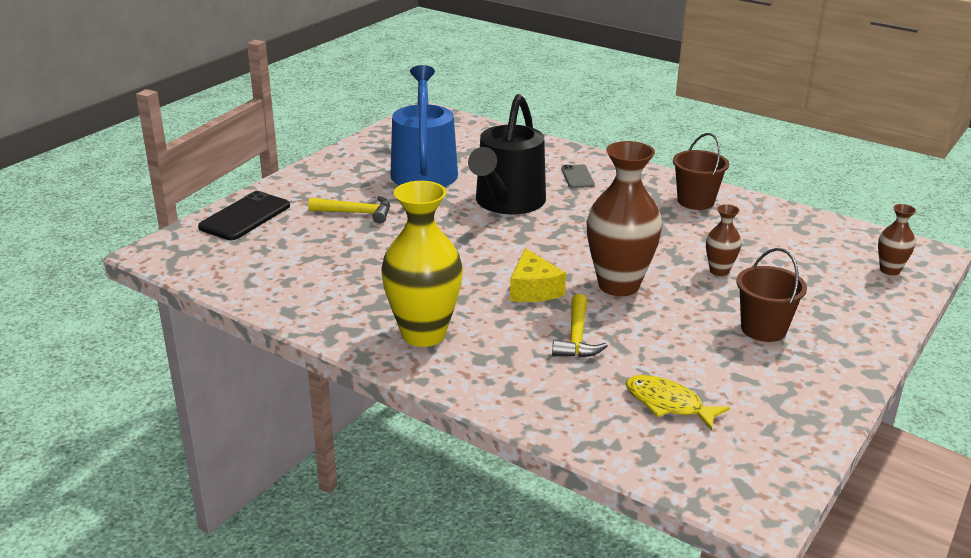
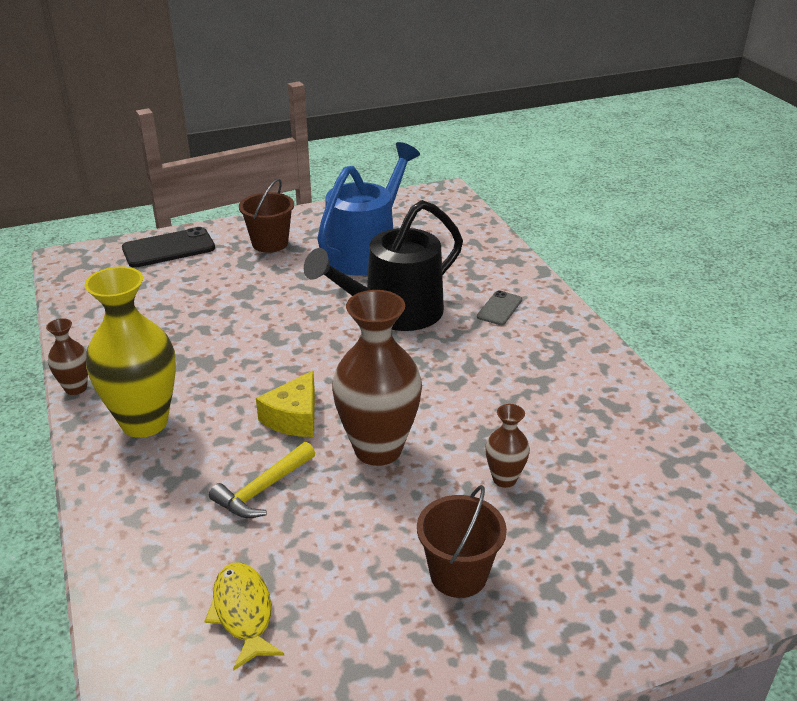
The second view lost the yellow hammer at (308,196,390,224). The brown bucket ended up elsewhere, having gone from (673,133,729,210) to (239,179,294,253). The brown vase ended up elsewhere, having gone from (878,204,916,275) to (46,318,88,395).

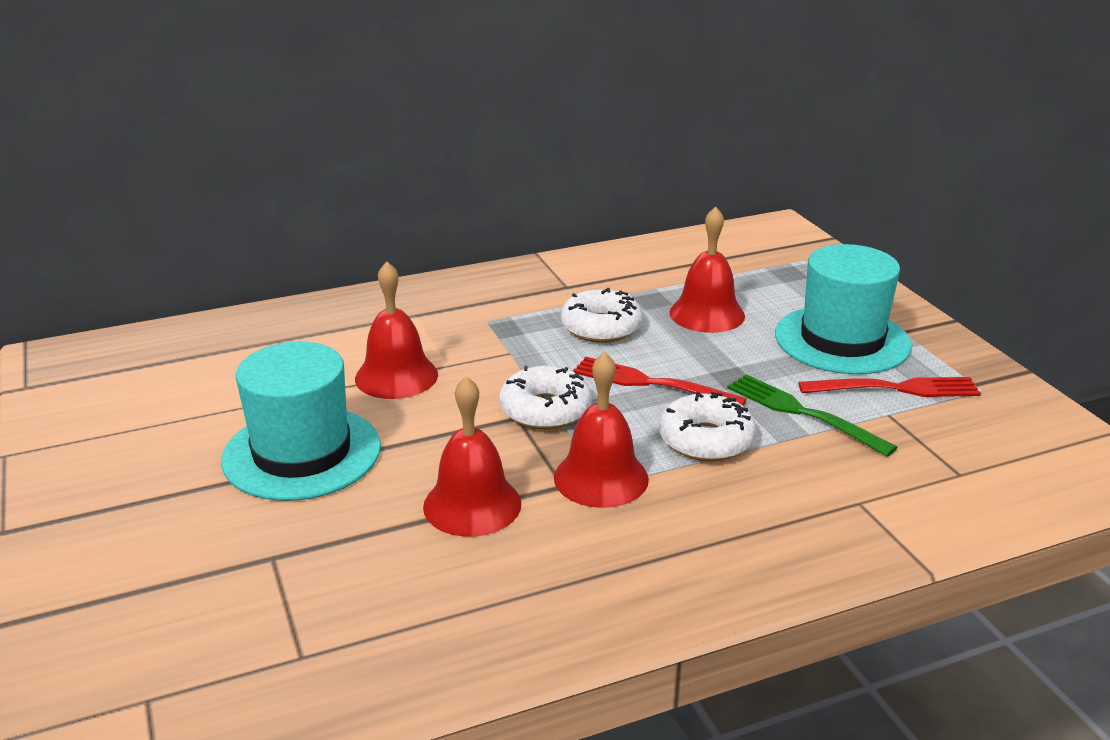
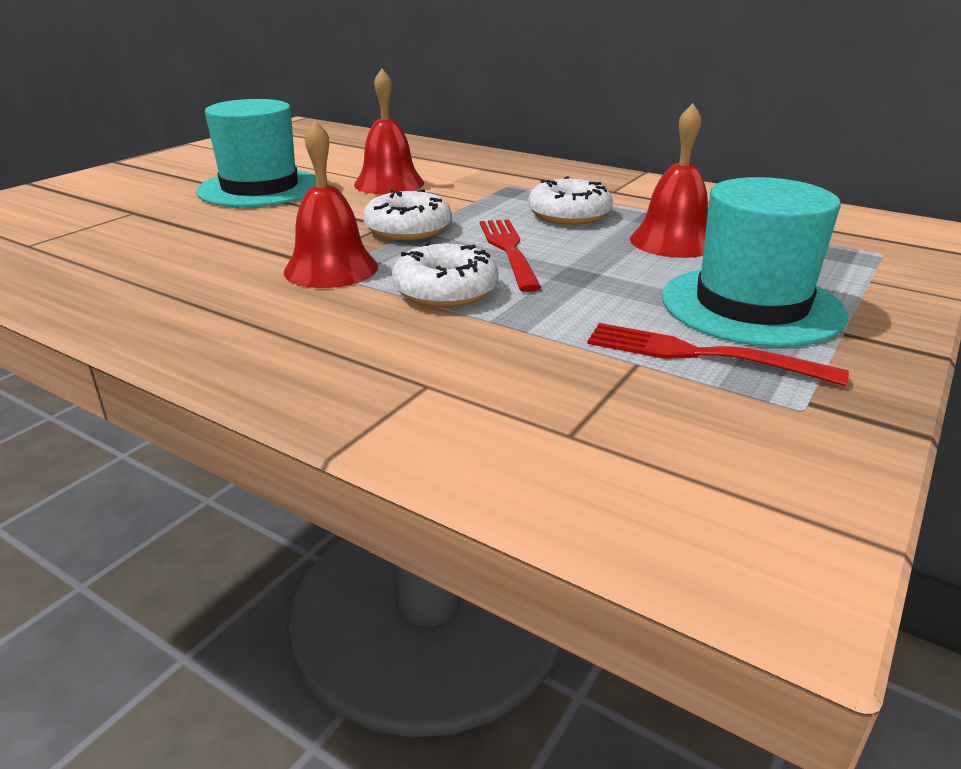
The second view lost the red bell at (423,376,521,537). The second view lost the green fork at (727,374,897,457). The red fork at (798,377,981,397) ended up facing another way, 150 degrees clockwise from before.

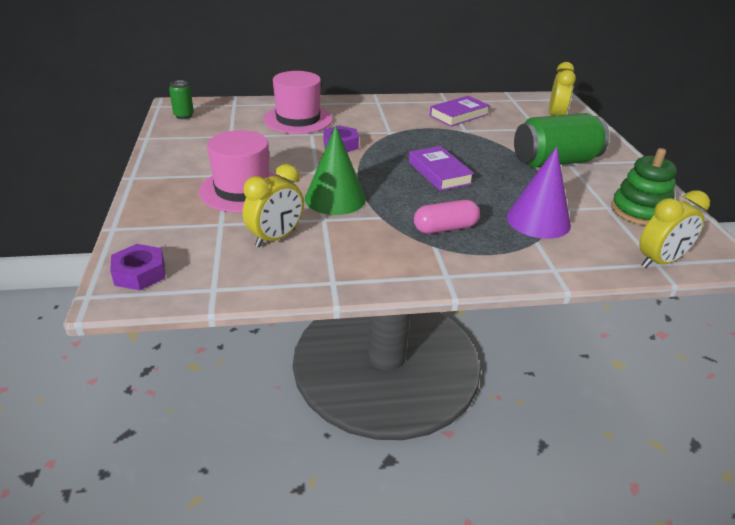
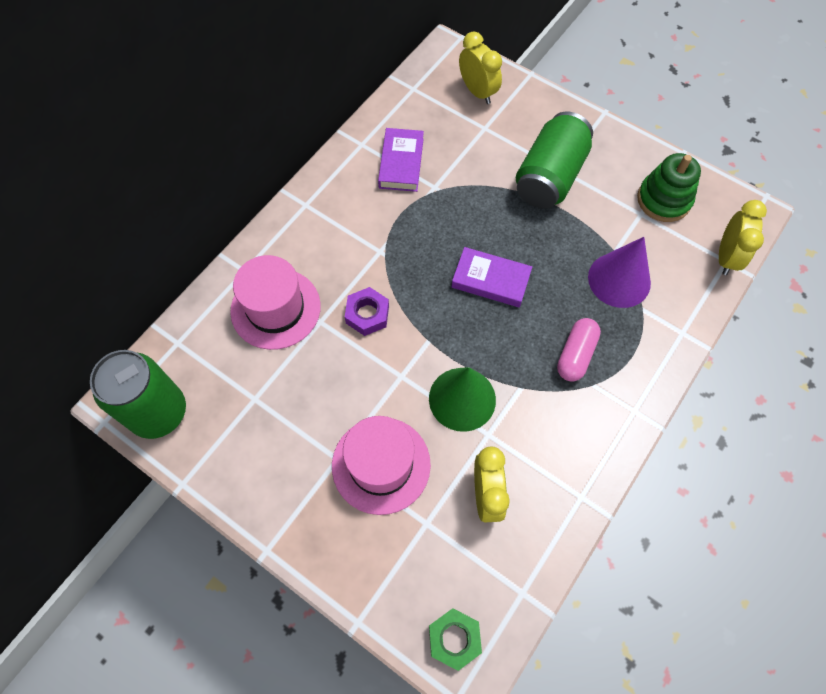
What was the purple nut at (110,244,165,290) turned into the green nut at (429,608,482,671). The size of the green can at (169,80,194,119) changed by a factor of 2.18.

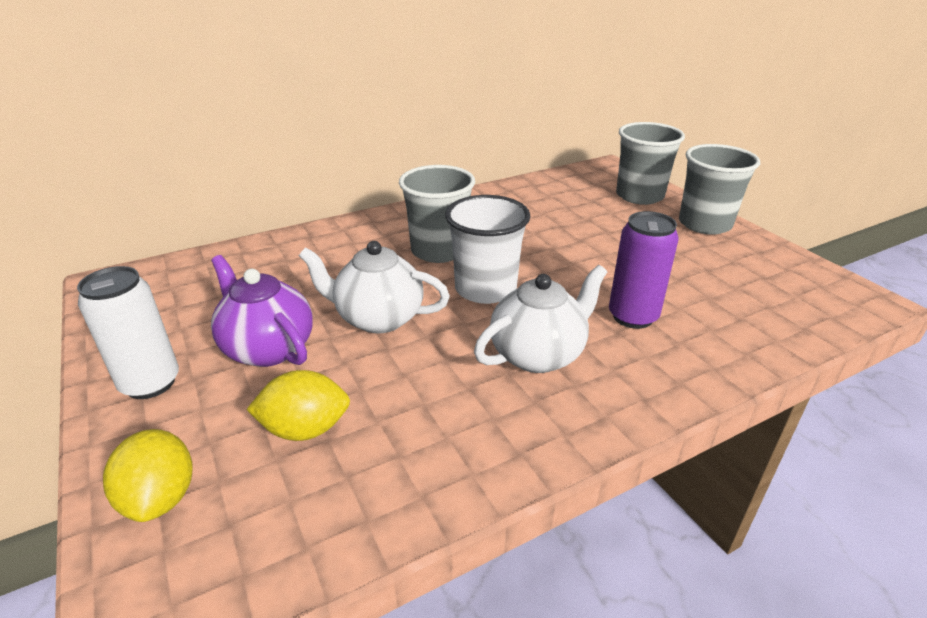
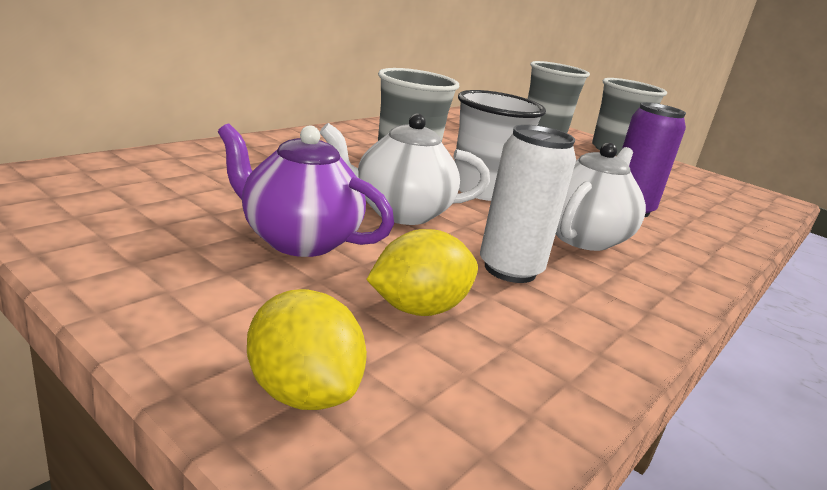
The white can ended up elsewhere, having gone from (77,266,179,399) to (480,124,576,283).

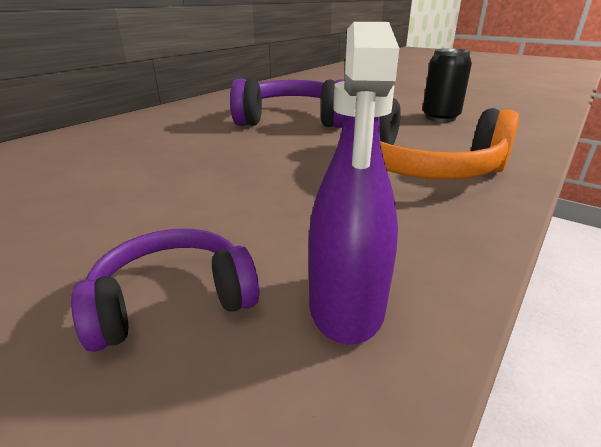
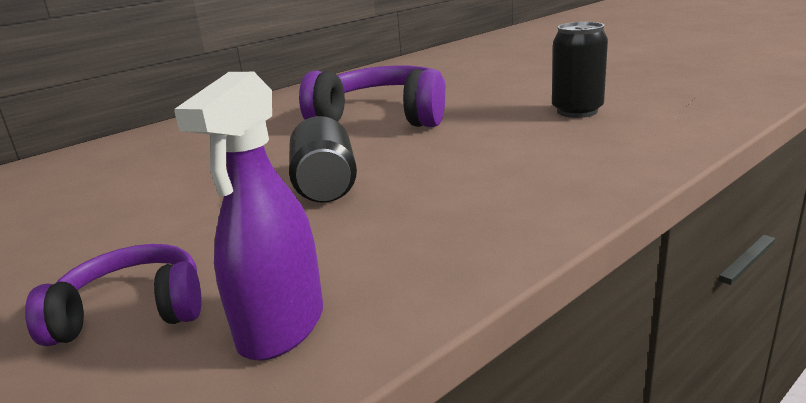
The second view lost the orange headphones at (379,98,519,180). The second view gained the black can at (289,116,357,203).

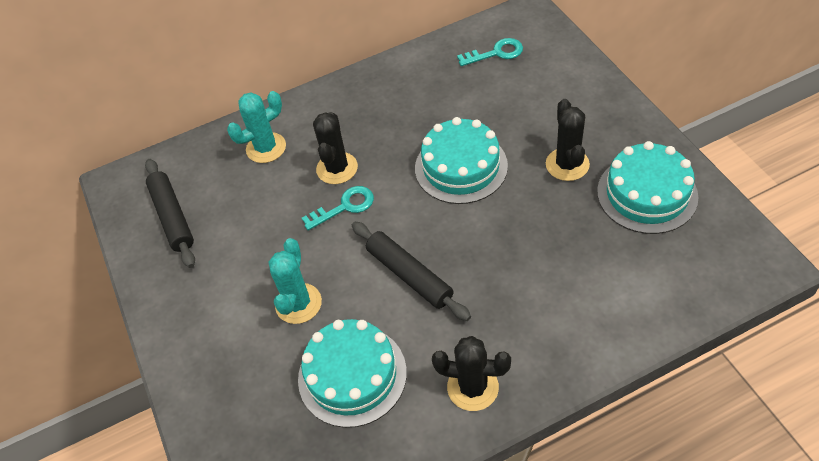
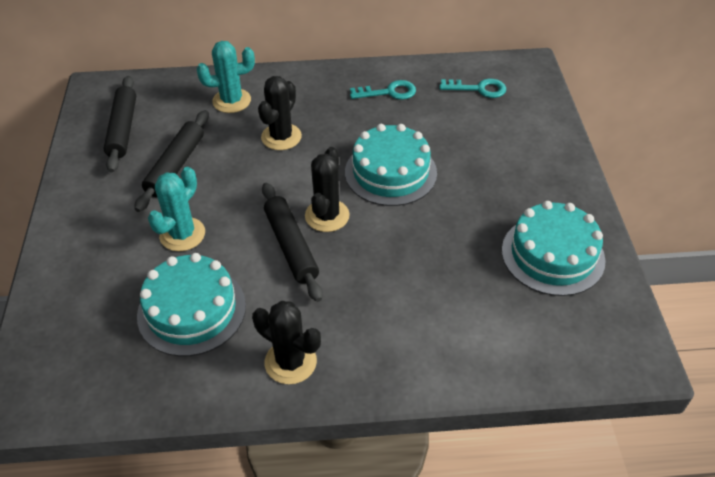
The turquoise key ended up elsewhere, having gone from (302,186,374,231) to (350,80,416,100). The black cactus ended up elsewhere, having gone from (546,99,590,181) to (305,147,350,232). The second view gained the black rolling pin at (134,110,209,212).

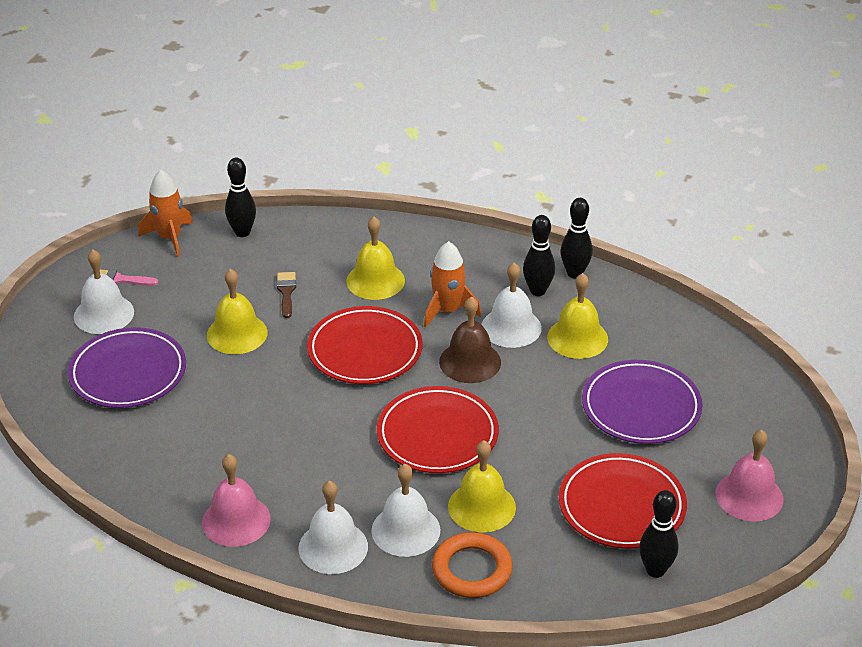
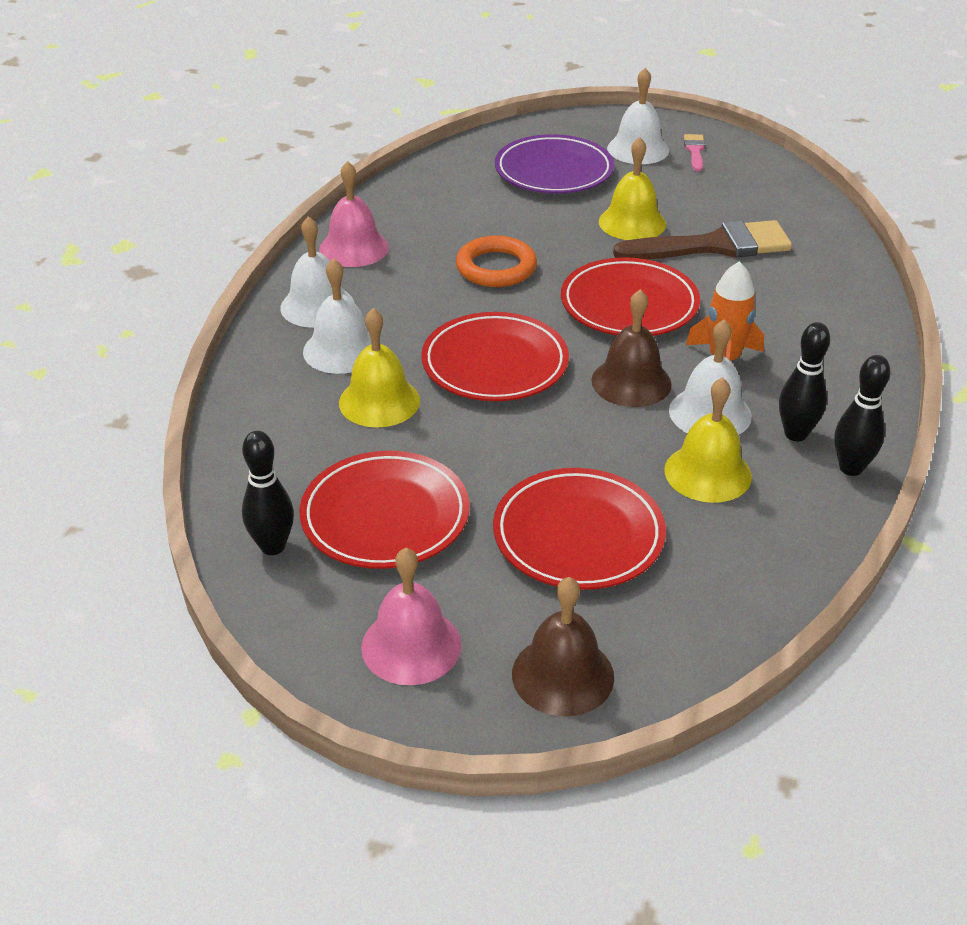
The second view lost the orange rocket at (138,170,193,257). The second view lost the black bowling pin at (225,158,256,237). The size of the brown brush at (277,272,296,318) changed by a factor of 2.22. The second view lost the yellow bell at (346,216,405,300). The orange ring ended up elsewhere, having gone from (432,532,513,598) to (456,236,537,287). What was the purple plate at (582,360,702,444) turned into the red plate at (493,468,666,590). The second view gained the brown bell at (512,577,614,717).

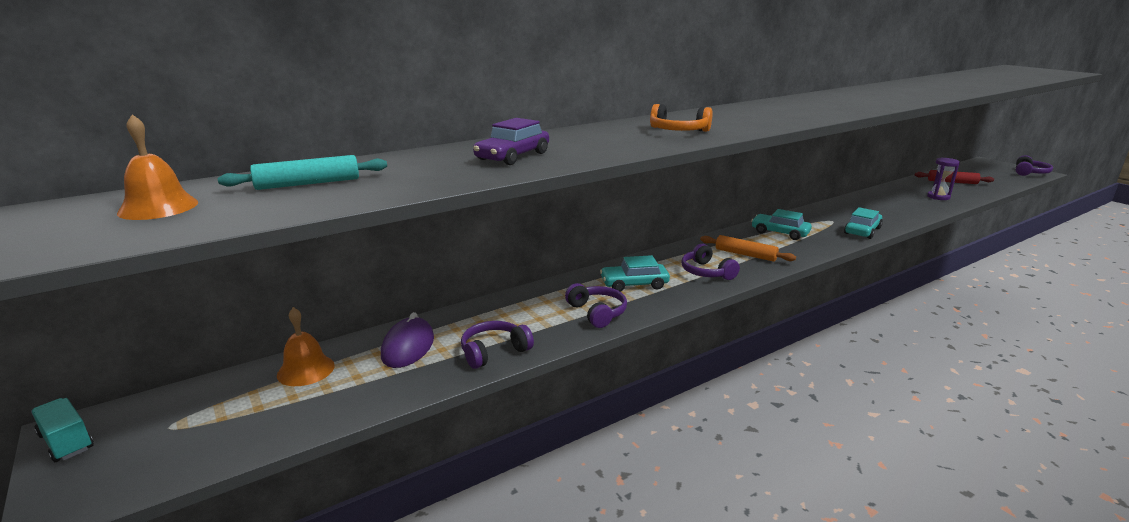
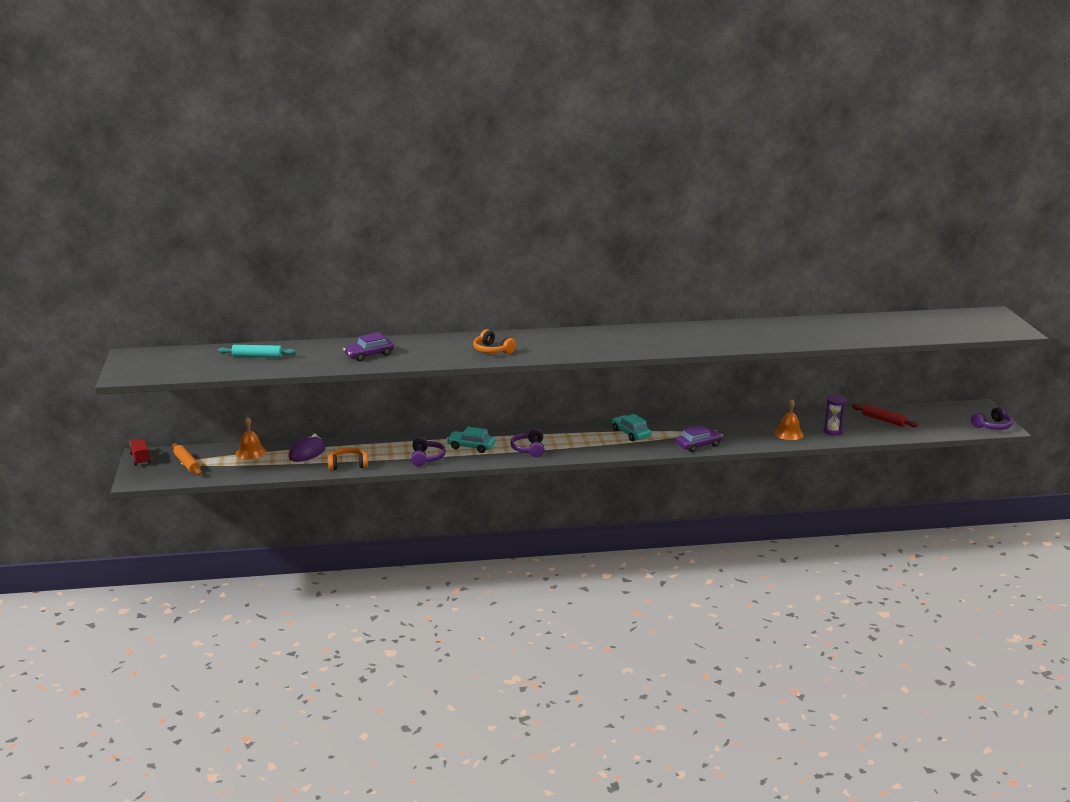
What was the turquoise truck at (31,398,94,462) turned into the red truck at (129,438,151,466). The orange bell ended up elsewhere, having gone from (117,114,198,220) to (774,399,804,440). What was the purple headphones at (461,321,534,369) turned into the orange headphones at (328,447,368,470). The orange rolling pin ended up elsewhere, having gone from (700,235,796,262) to (172,443,202,475). What was the turquoise car at (844,207,883,239) turned into the purple car at (676,425,723,452).

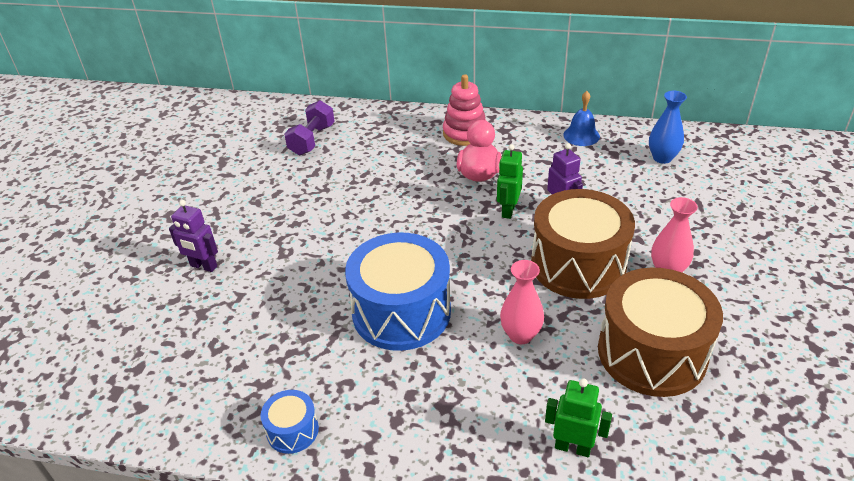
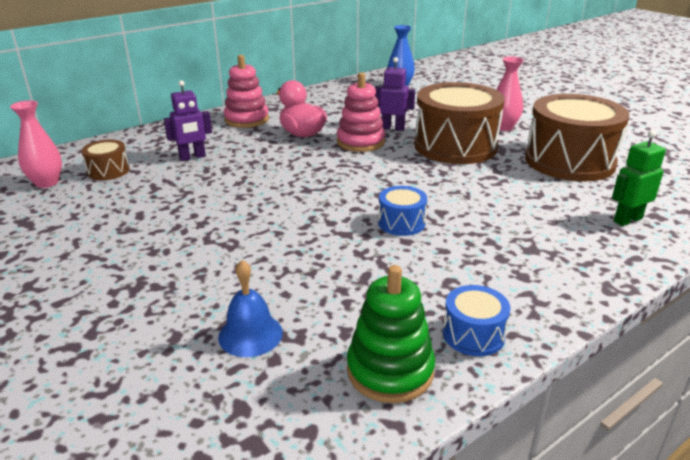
The purple robot ended up elsewhere, having gone from (169,200,218,272) to (164,80,212,161). Where the purple dumbbell stood at (284,100,335,155), the brown drum came to stand at (81,140,130,180). The size of the blue drum at (345,233,451,351) changed by a factor of 0.45. Where the green robot stood at (497,144,523,219), the pink stacking toy came to stand at (337,72,385,152). The pink vase ended up elsewhere, having gone from (500,260,544,344) to (10,100,62,188). The blue bell ended up elsewhere, having gone from (563,91,600,146) to (218,260,283,357). The second view gained the green stacking toy at (347,265,435,403).

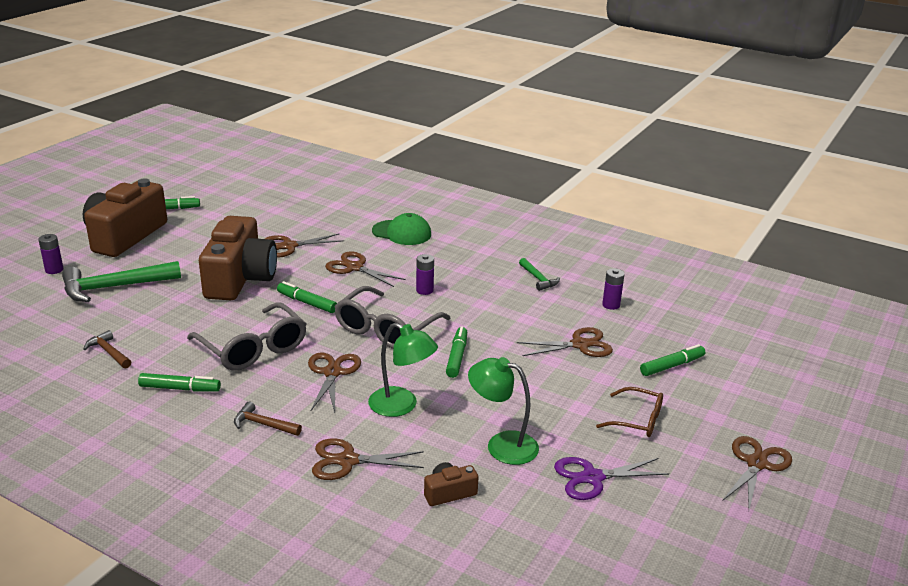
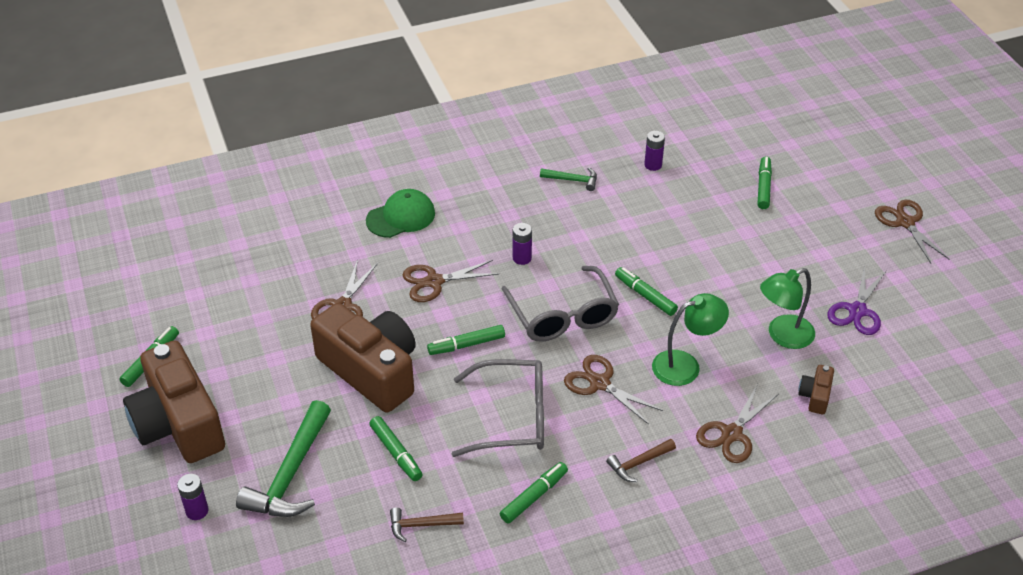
The second view lost the brown scissors at (517,327,613,357). The second view lost the brown glasses at (596,387,663,437). The second view gained the green marker at (370,416,423,481).

